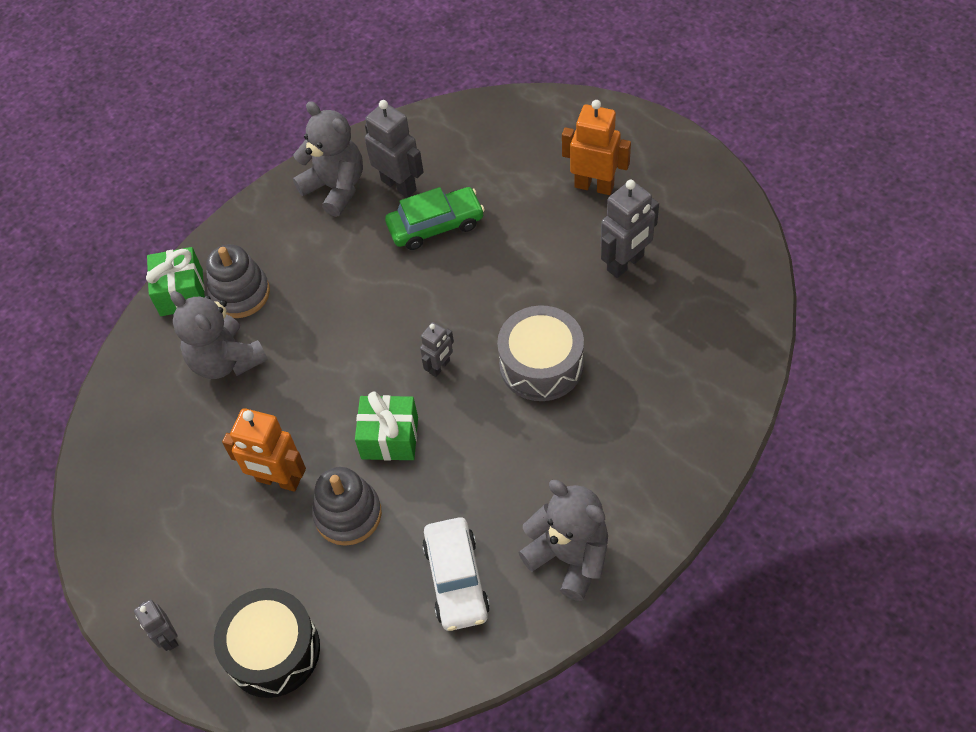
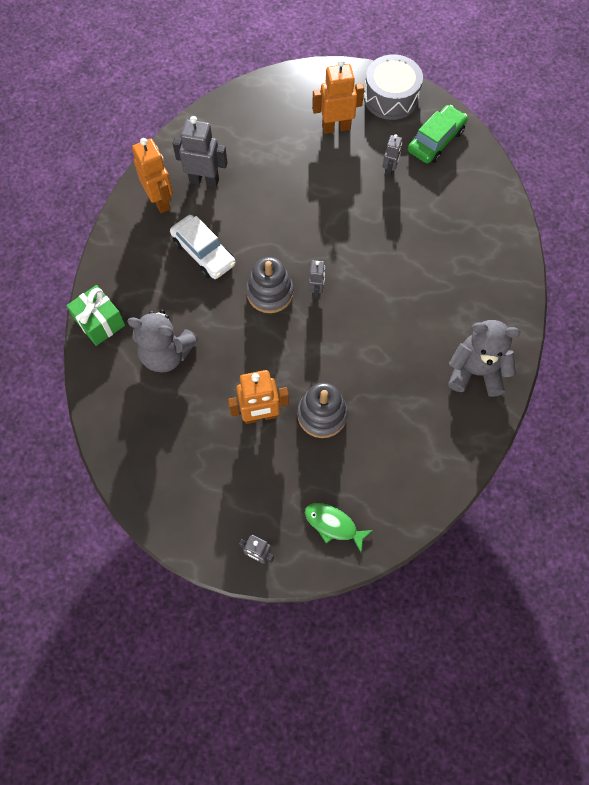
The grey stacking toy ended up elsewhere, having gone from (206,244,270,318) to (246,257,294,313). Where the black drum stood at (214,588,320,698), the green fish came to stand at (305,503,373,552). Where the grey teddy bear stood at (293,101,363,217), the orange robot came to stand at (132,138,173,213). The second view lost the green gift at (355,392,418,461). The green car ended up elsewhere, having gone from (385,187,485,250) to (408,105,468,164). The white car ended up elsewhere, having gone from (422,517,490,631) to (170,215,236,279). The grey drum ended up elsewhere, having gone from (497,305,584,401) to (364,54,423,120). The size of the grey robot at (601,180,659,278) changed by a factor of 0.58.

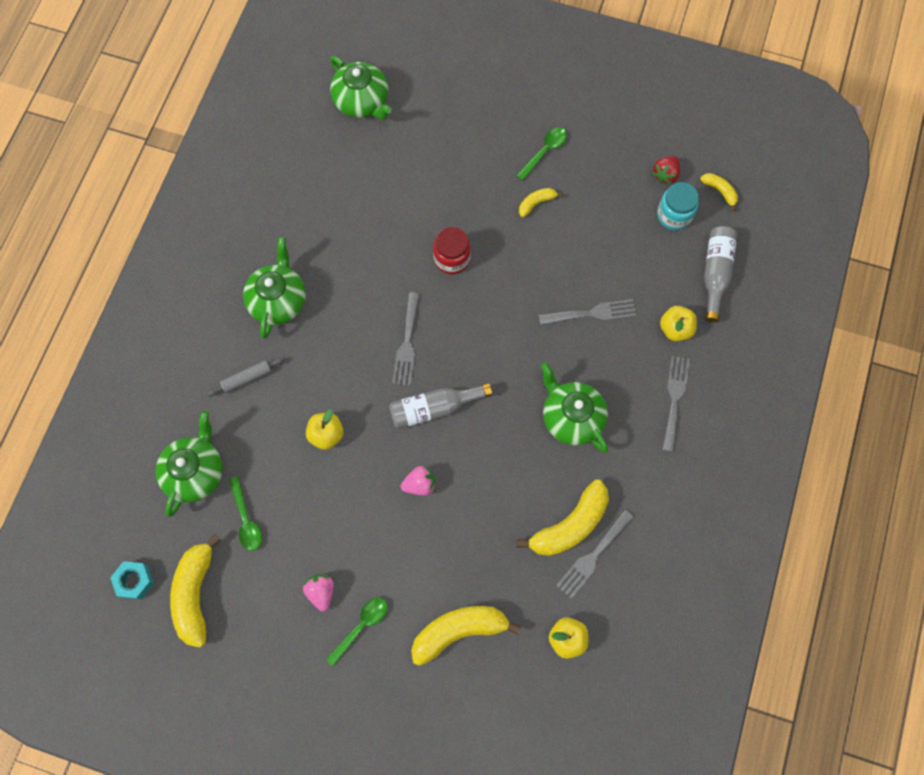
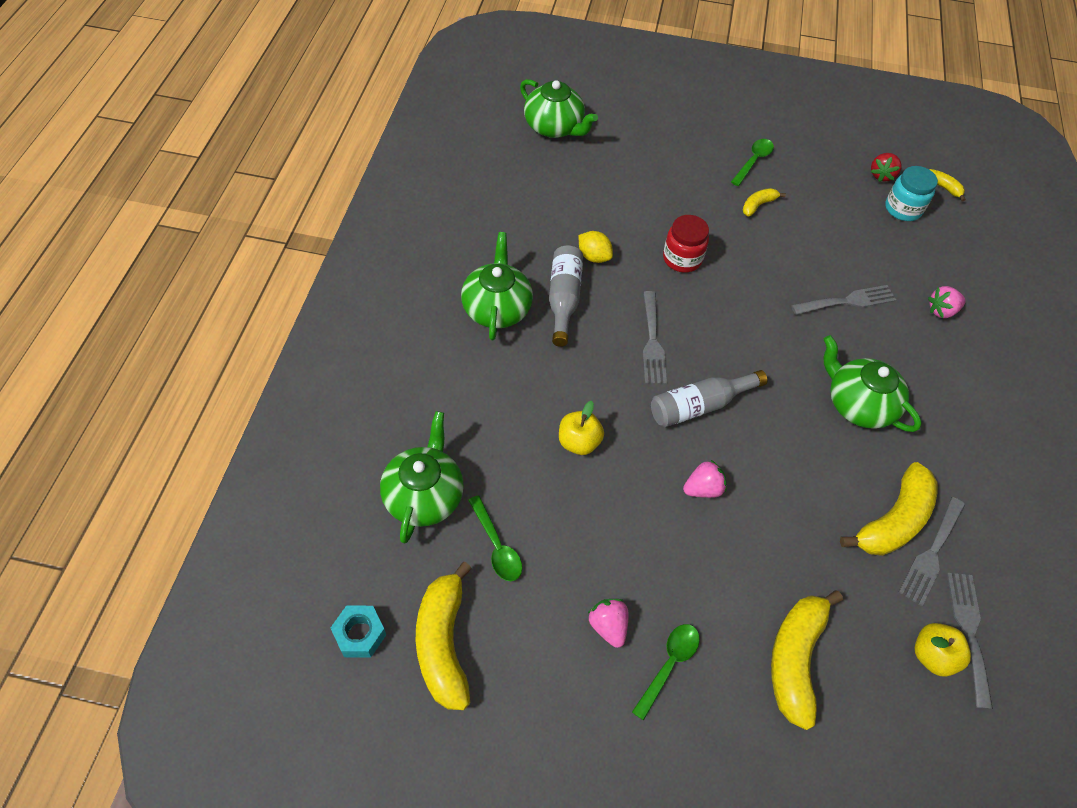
The second view lost the grey rolling pin at (207,357,284,396). The yellow banana at (411,606,521,666) ended up facing another way, 45 degrees counterclockwise from before. Where the yellow apple stood at (660,306,697,341), the pink strawberry came to stand at (928,286,966,318). The grey fork ended up elsewhere, having gone from (662,356,690,452) to (947,573,993,709). The grey bottle ended up elsewhere, having gone from (704,226,737,323) to (549,245,583,347). The second view gained the yellow lemon at (579,231,613,263).

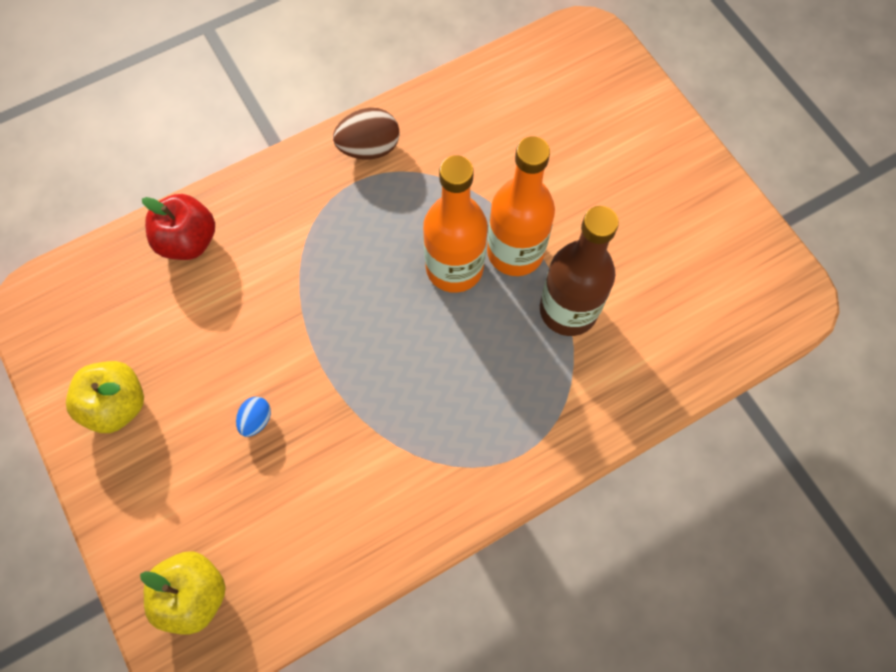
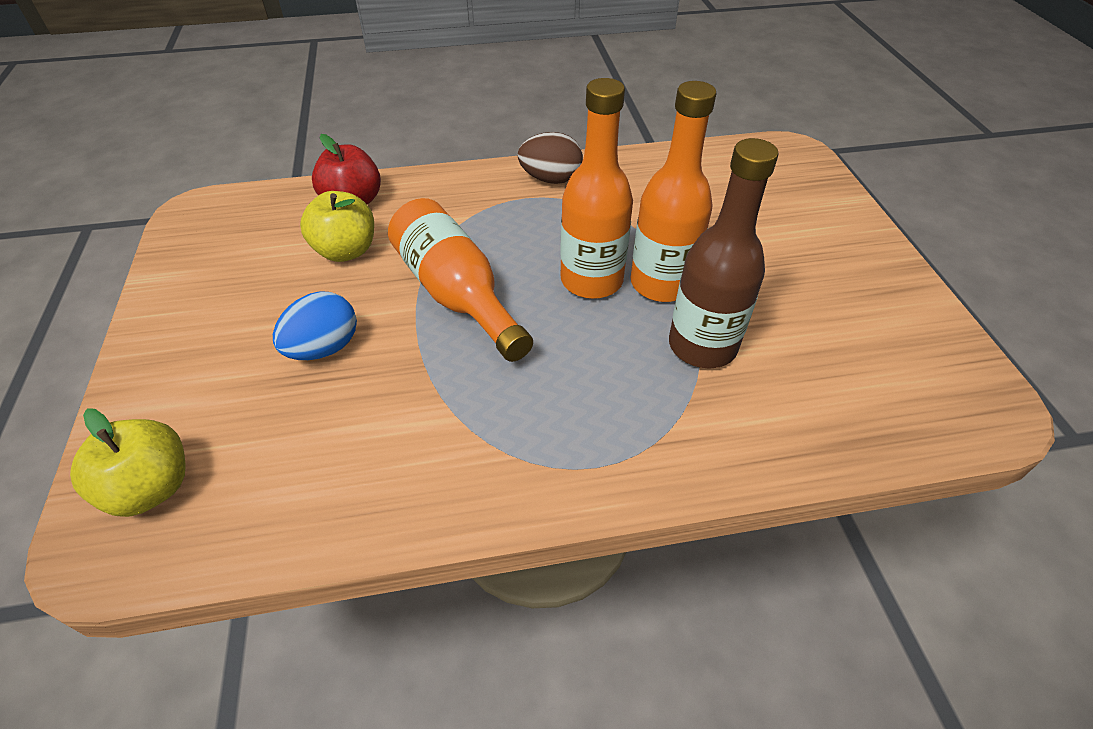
The yellow apple ended up elsewhere, having gone from (66,361,144,433) to (300,191,374,262). The size of the blue egg at (236,397,271,437) changed by a factor of 1.78. The second view gained the orange bottle at (388,198,533,362).

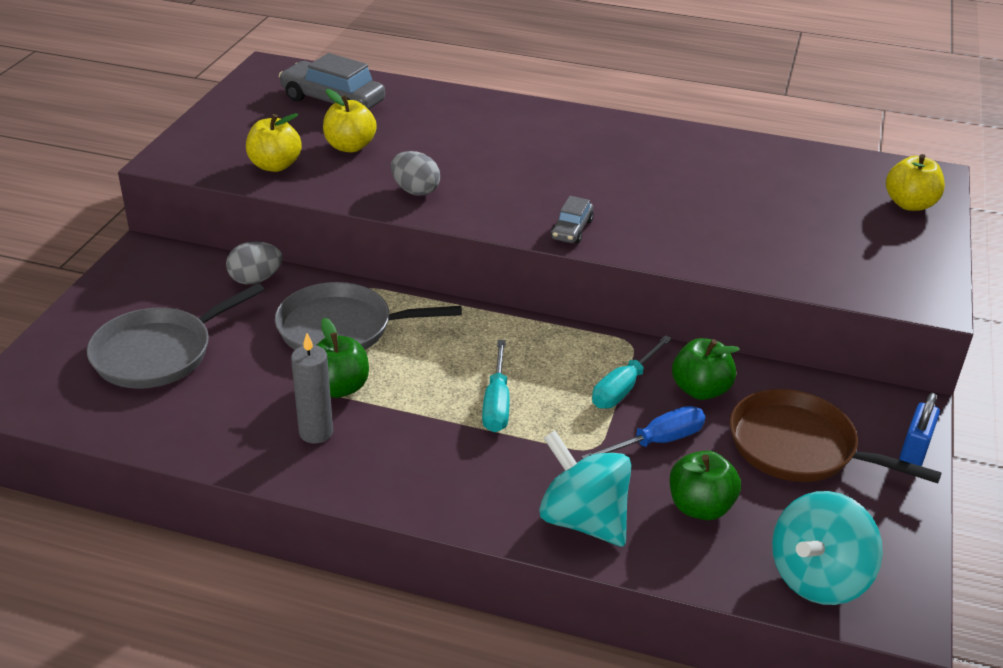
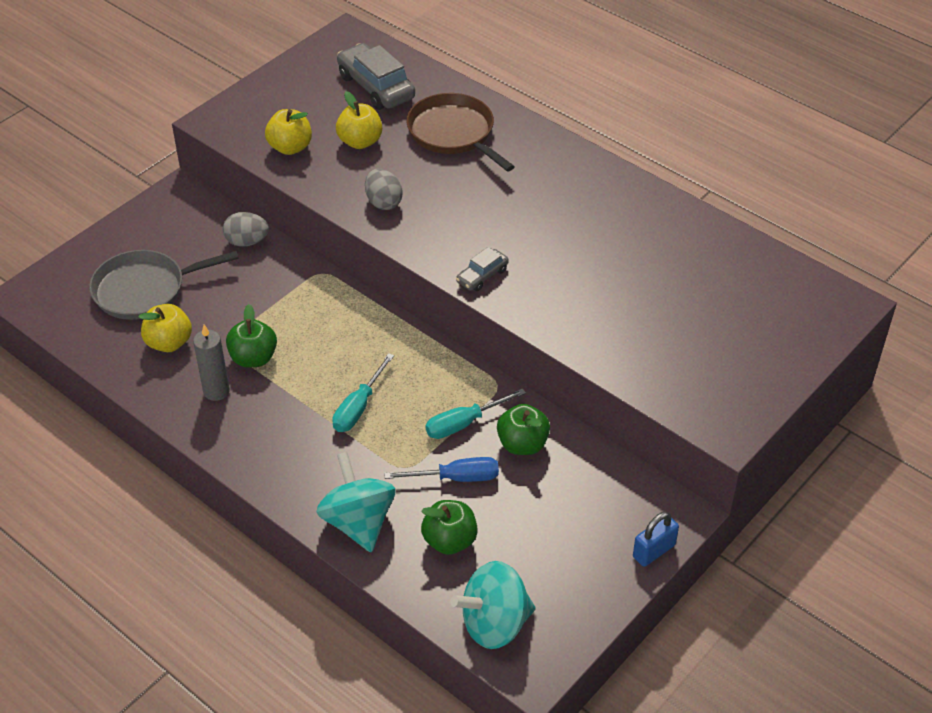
The second view lost the grey pan at (275,282,462,350). The brown pan ended up elsewhere, having gone from (730,389,942,483) to (407,93,515,172). The yellow apple ended up elsewhere, having gone from (886,154,945,211) to (138,304,192,352).

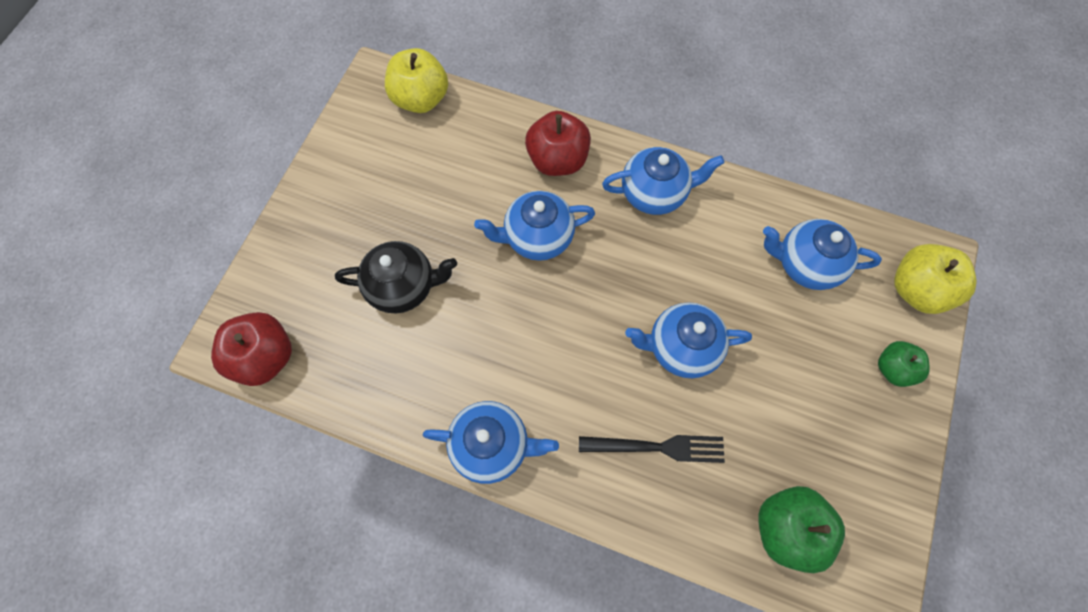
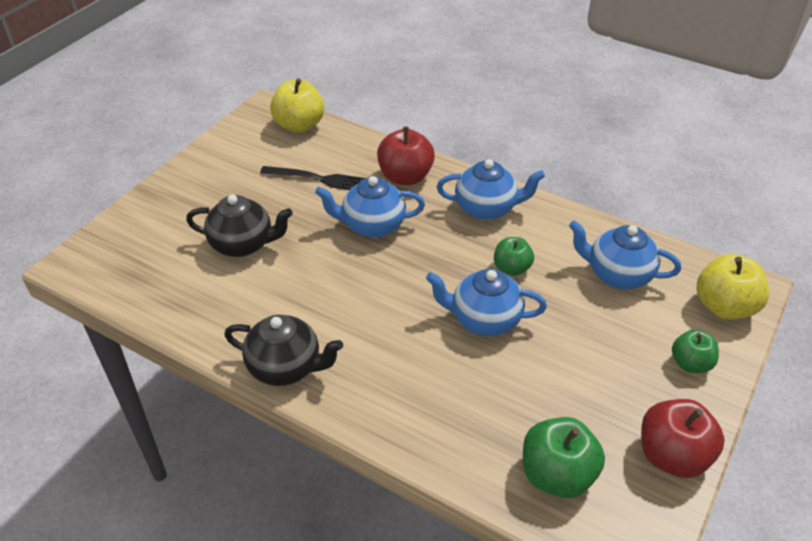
The red apple ended up elsewhere, having gone from (211,312,292,386) to (641,399,725,478). What was the blue teapot at (423,401,559,484) turned into the black teapot at (224,314,343,386). The black fork ended up elsewhere, having gone from (579,435,725,463) to (260,166,365,190). The second view gained the green apple at (494,237,534,276).

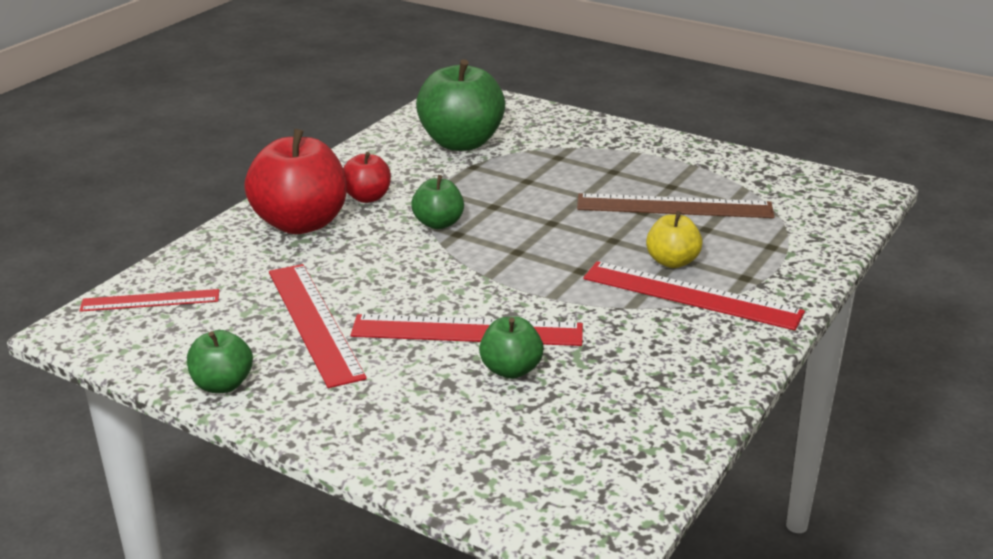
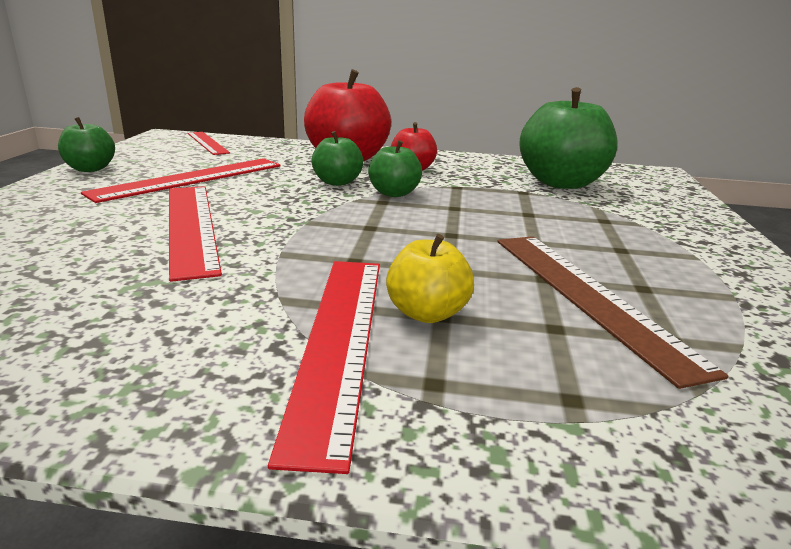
The green apple ended up elsewhere, having gone from (479,317,544,379) to (311,131,363,186).

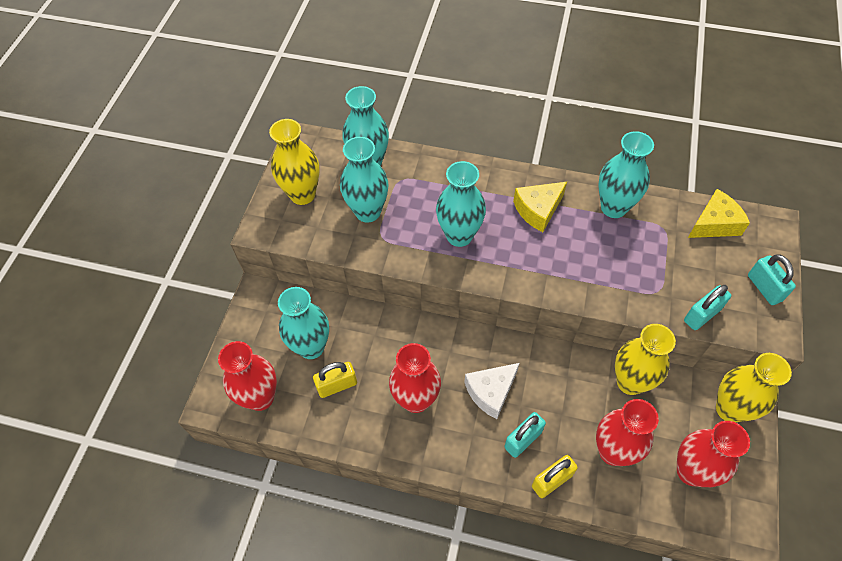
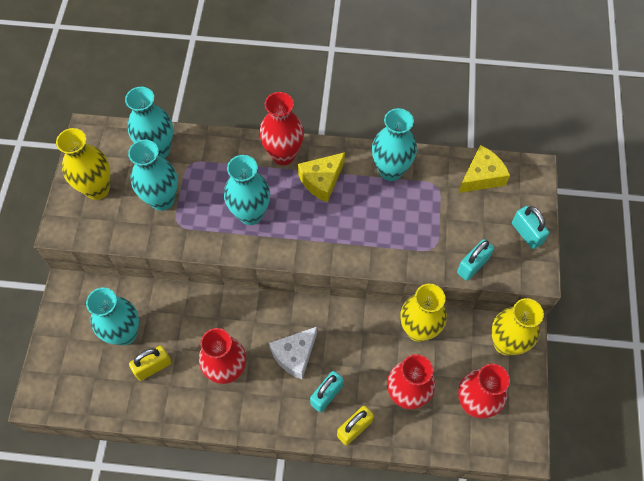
The red vase ended up elsewhere, having gone from (218,341,277,411) to (259,92,304,165).

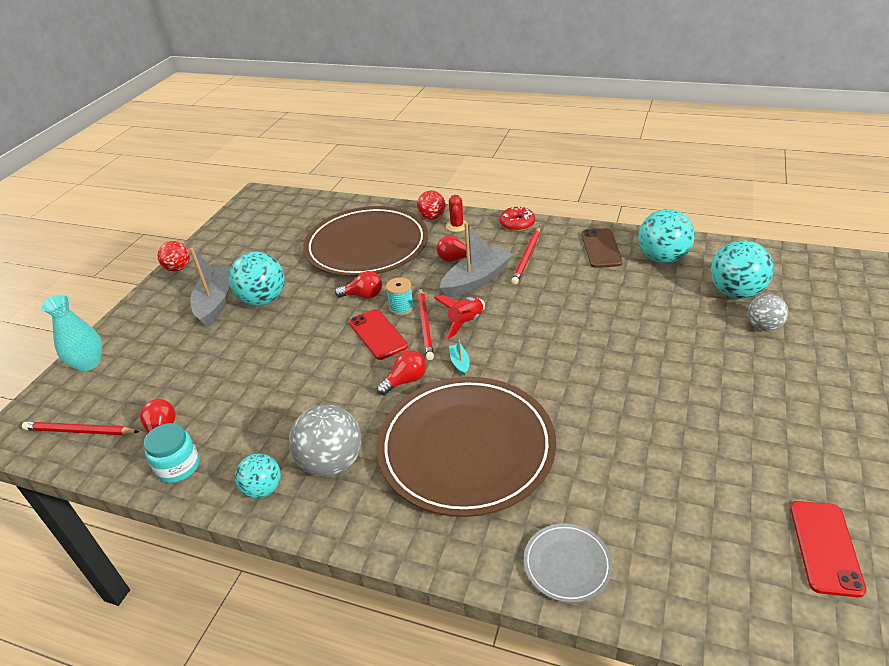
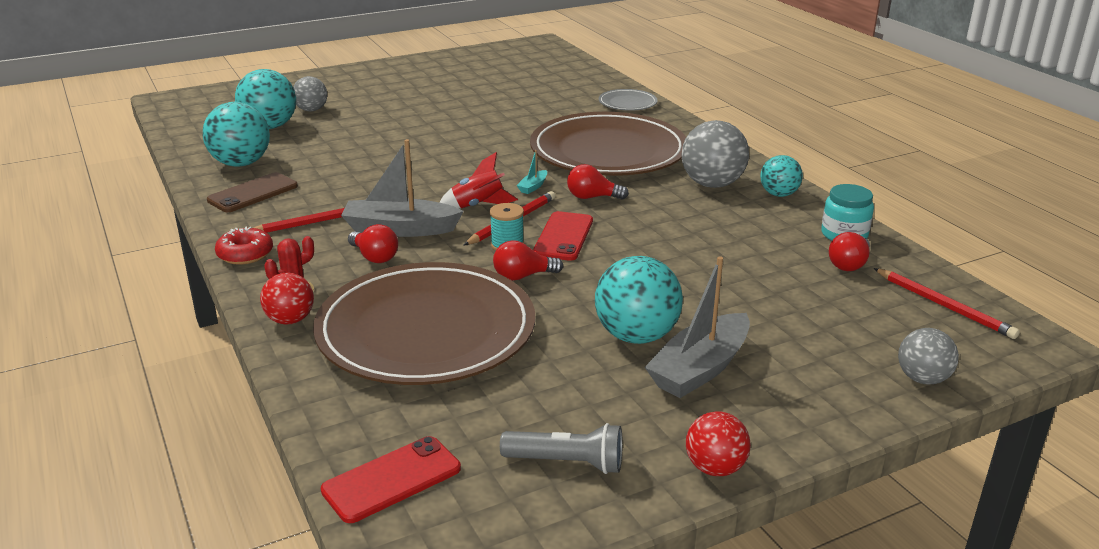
Where the turquoise vase stood at (41,295,102,371), the grey ball came to stand at (898,328,959,385). The red light bulb at (335,271,382,298) ended up facing another way, 60 degrees counterclockwise from before. The red phone ended up elsewhere, having gone from (790,501,867,598) to (321,436,461,523). The second view gained the grey flashlight at (500,423,623,474).

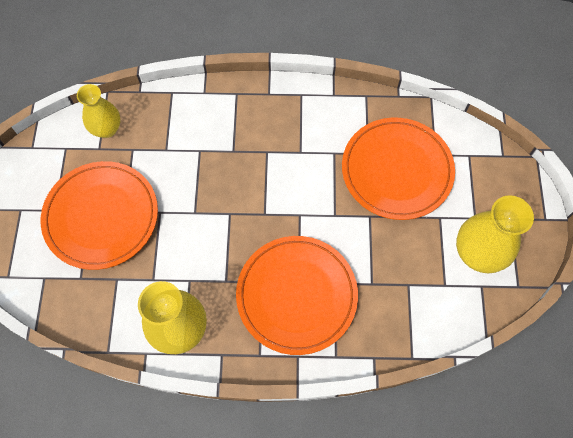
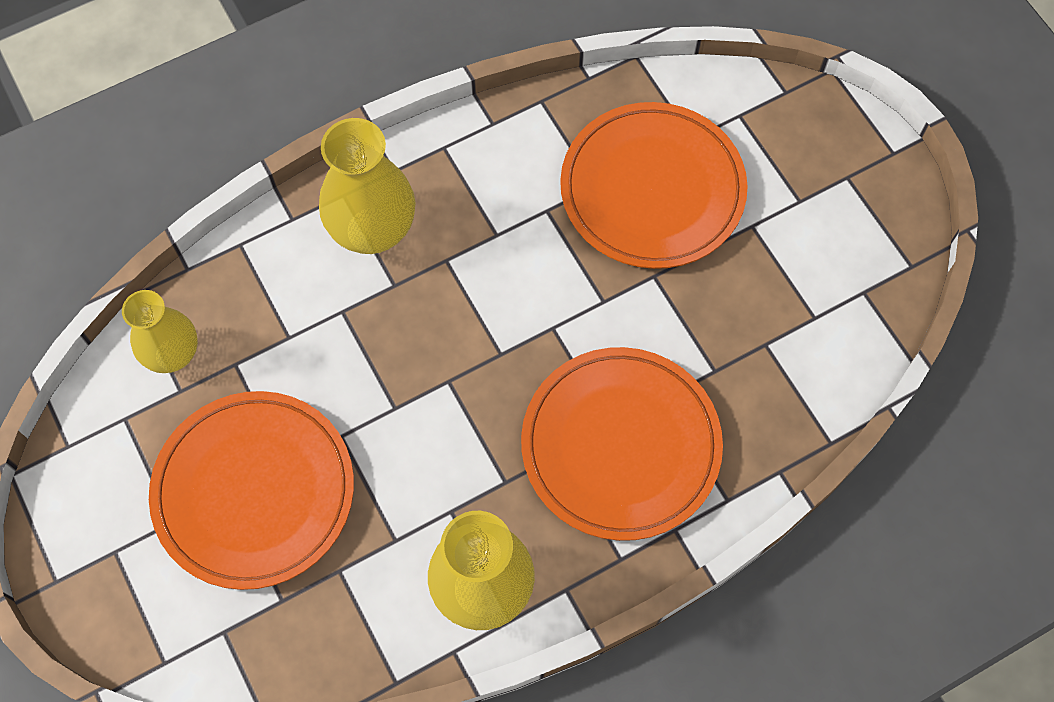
The yellow vase ended up elsewhere, having gone from (456,195,534,273) to (319,118,415,254).

